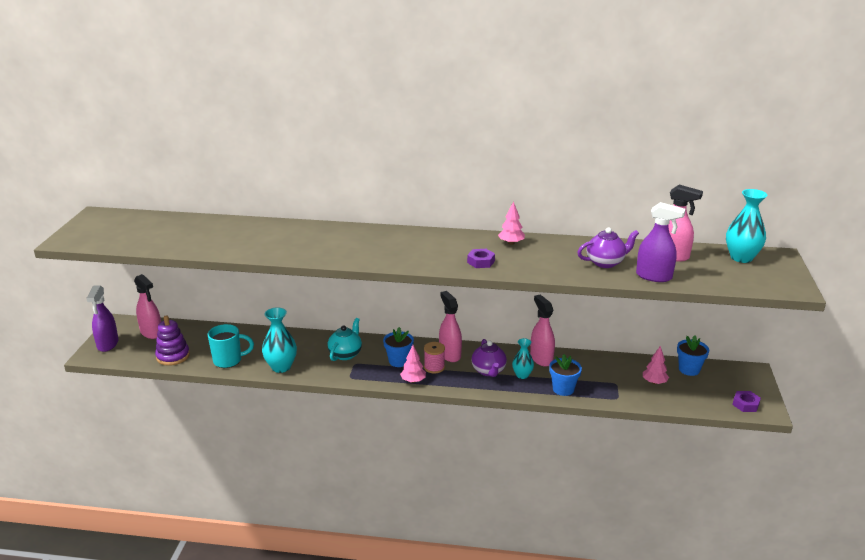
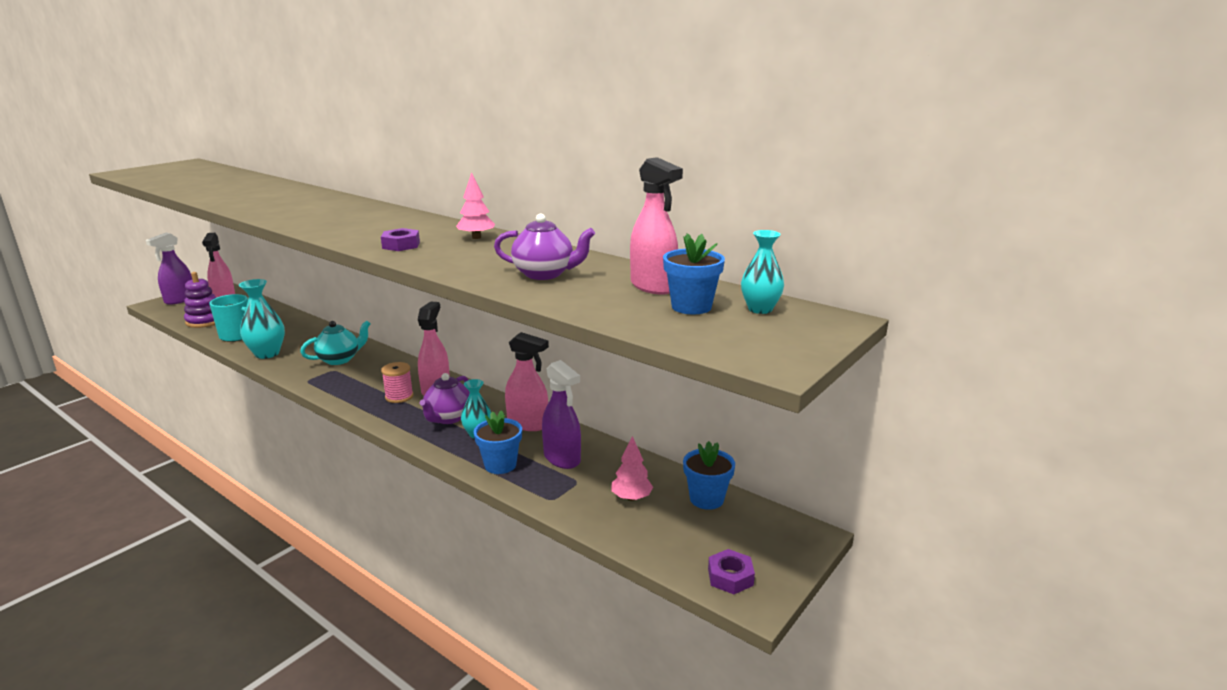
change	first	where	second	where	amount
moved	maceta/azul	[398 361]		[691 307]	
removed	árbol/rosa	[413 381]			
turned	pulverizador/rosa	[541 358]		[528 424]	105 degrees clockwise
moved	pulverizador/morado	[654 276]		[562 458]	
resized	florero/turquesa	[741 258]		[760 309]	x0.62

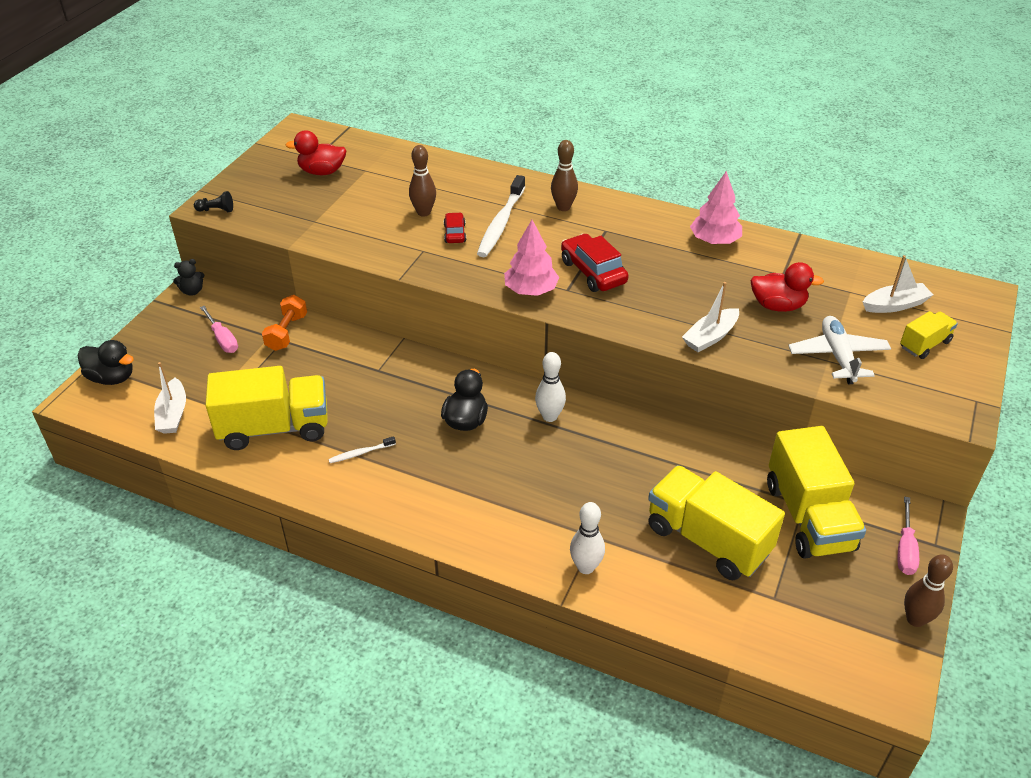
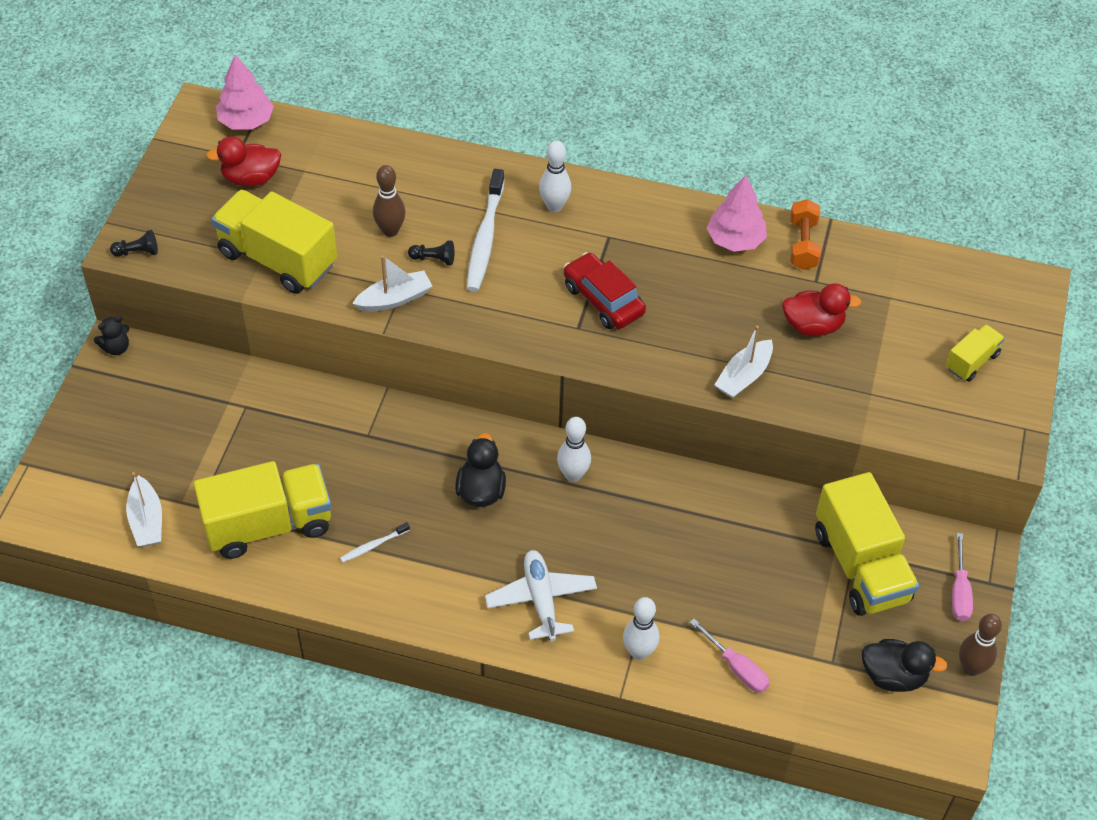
change	first	where	second	where	amount
moved	pato/negro	[112 378]		[893 676]	
moved	destornillador/rosa	[222 339]		[736 668]	
moved	mancuerna/naranja	[286 332]		[803 244]	
replaced	coche/rojo	[455 233]	peón/negro	[434 259]	
moved	árbol/rosa	[530 290]		[246 121]	
recoloured	bolo/marrón	[563 207]	bolo/blanco	[554 206]	
moved	camión/amarillo	[707 540]		[277 259]	
moved	avión/blanco	[837 356]		[541 600]	
moved	barco/blanco	[895 305]		[394 299]	

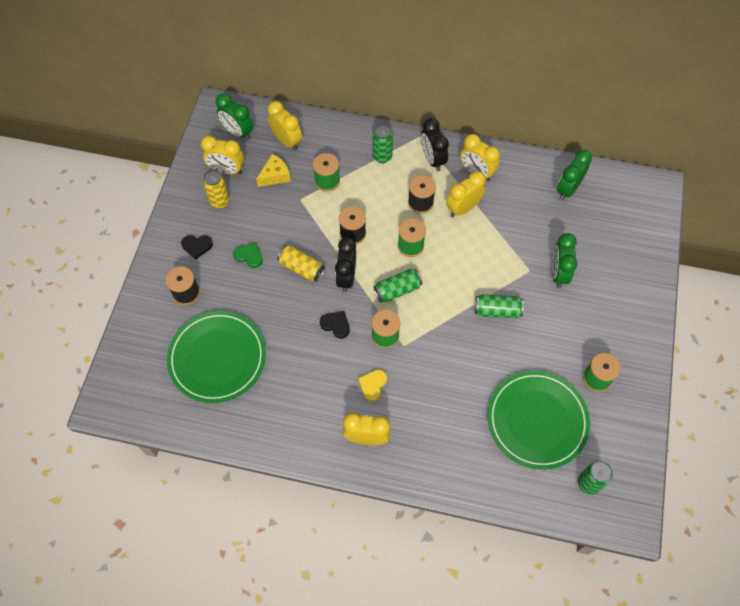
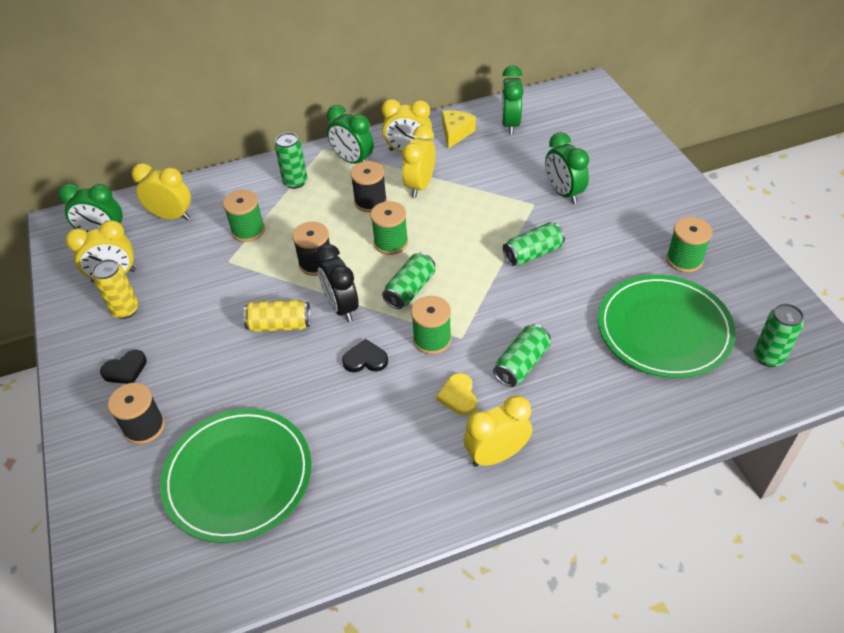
change	first	where	second	where	amount
removed	corazón/verde	[249 256]			
moved	queso/amarillo	[275 176]		[455 133]	
recoloured	despertador/negro	[432 159]	despertador/verde	[353 161]	
added			lata/verde	[521 364]	

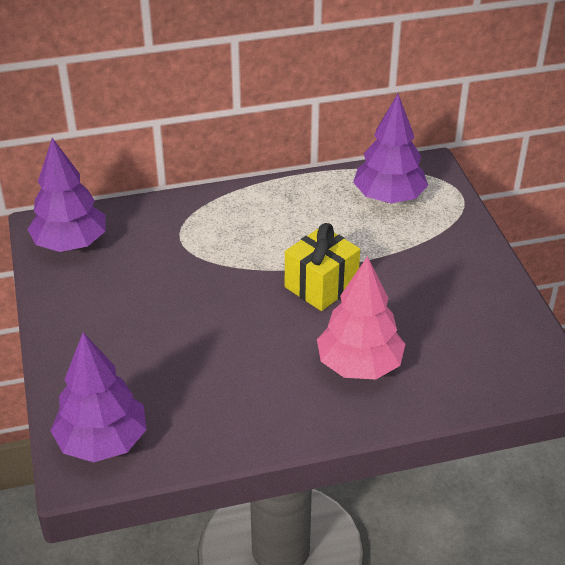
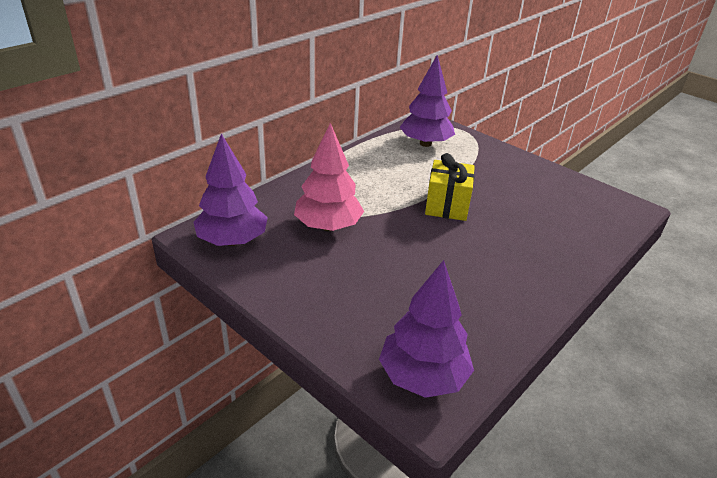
change	first	where	second	where	amount
moved	árbol/rosa	[359 365]		[328 226]	

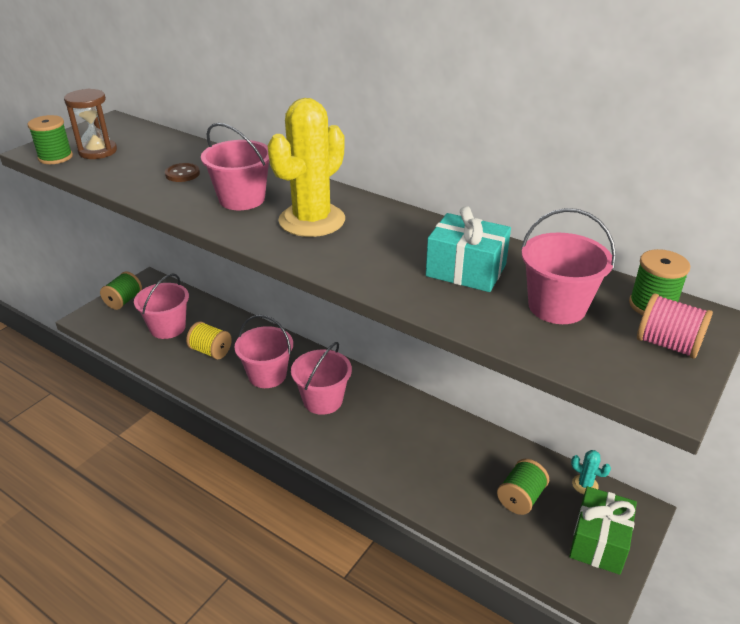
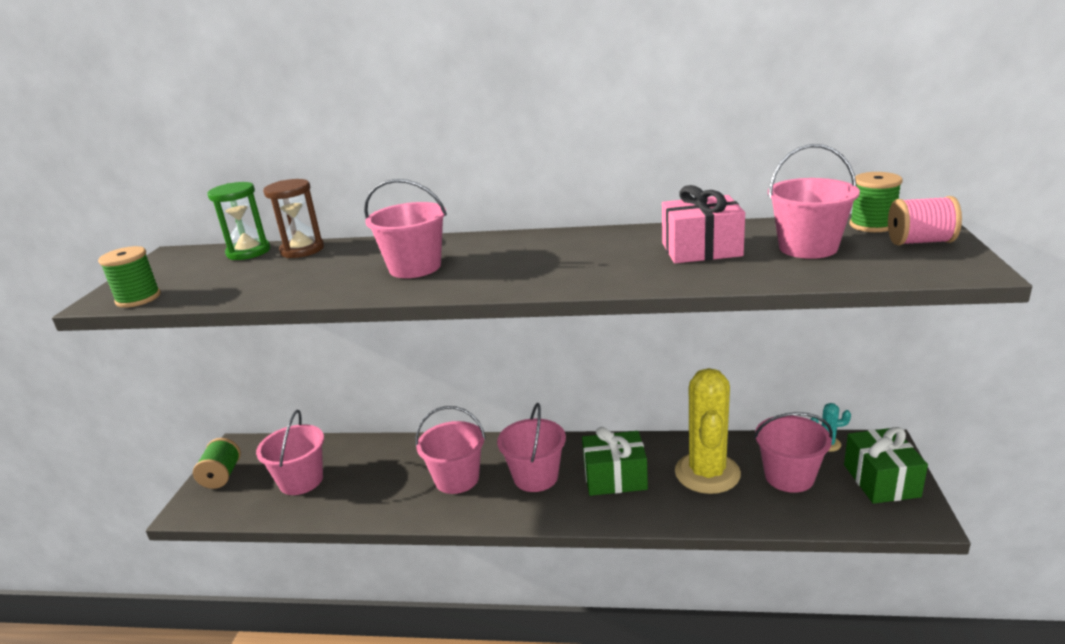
change	first	where	second	where	amount
moved	reloj de arena/marrón	[98 151]		[302 250]	
removed	botón/marrón	[182 174]			
removed	carrete/amarillo	[210 351]			
moved	cactus/amarillo	[312 220]		[707 473]	
recoloured	regalo/turquesa	[466 270]	regalo/rosa	[701 250]	
replaced	carrete/verde	[520 498]	balde/rosa	[789 477]	
added			reloj de arena/verde	[248 252]	
added			regalo/verde	[615 478]	

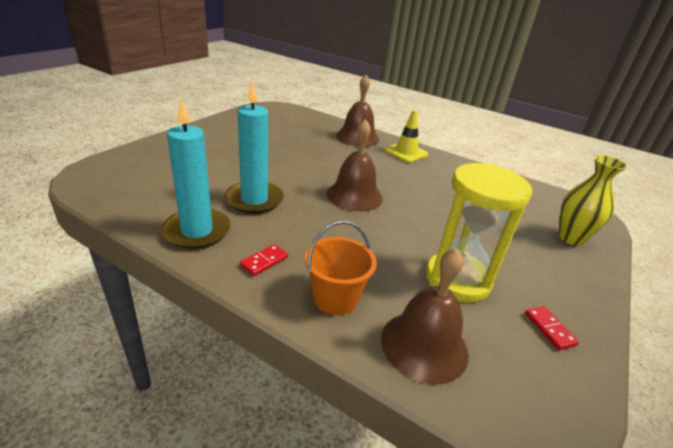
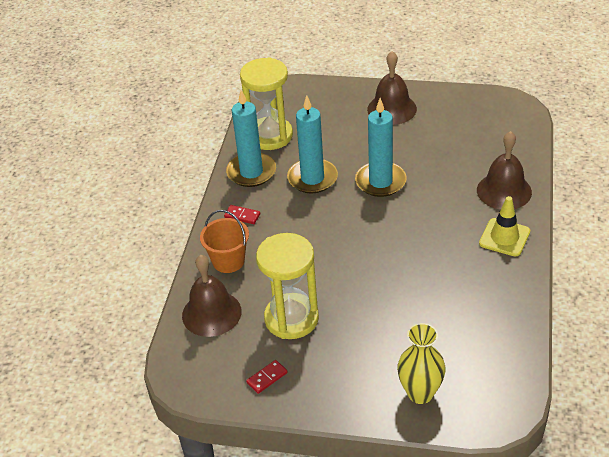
change	first	where	second	where	amount
moved	campana/marrón	[354 196]		[392 109]	
added			reloj de arena/amarillo	[270 136]	
added			vela/turquesa	[380 181]	

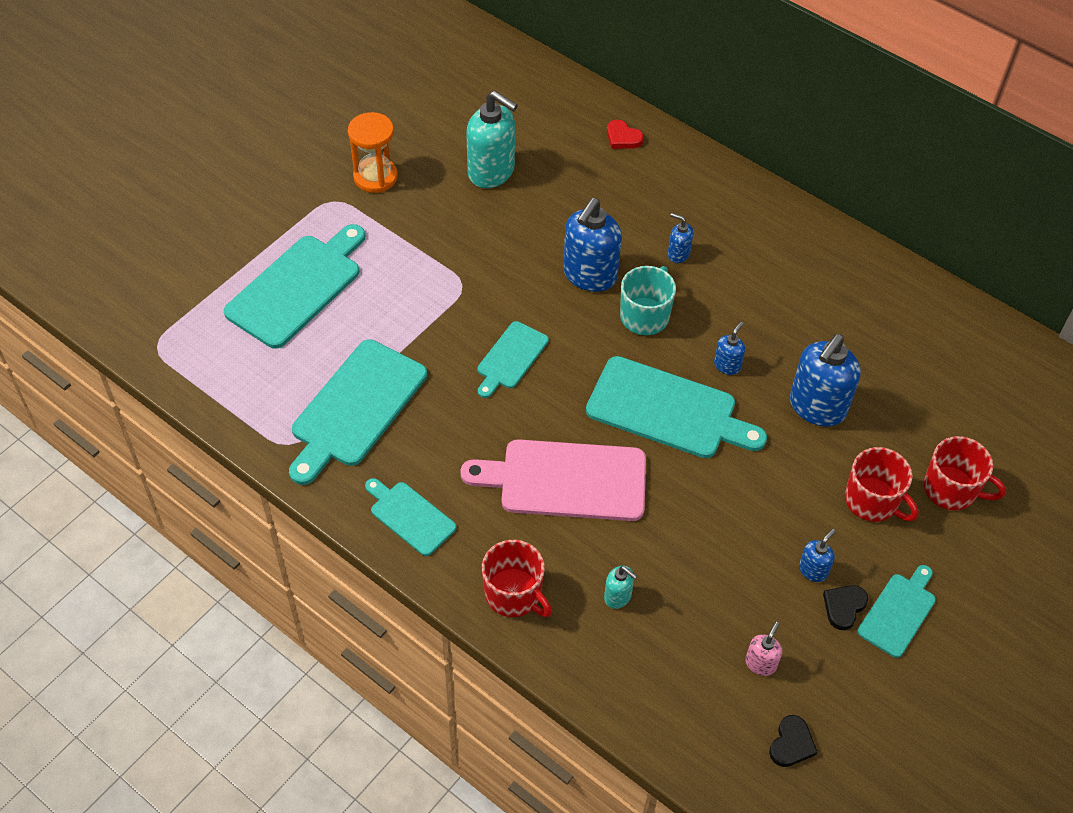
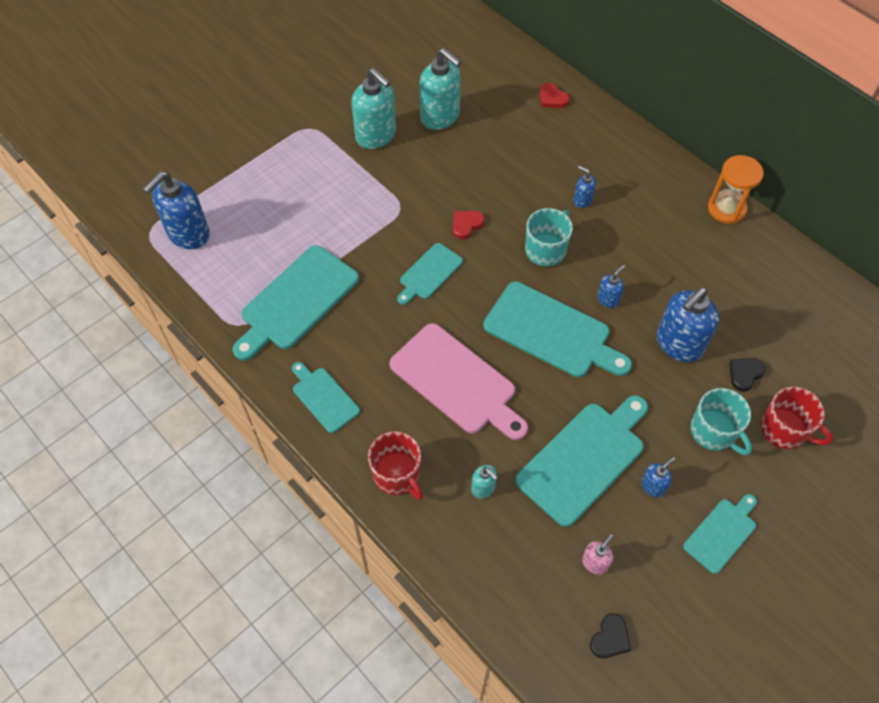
change	first	where	second	where	amount
moved	tabla de cortar/turquesa	[298 287]		[584 459]	
moved	reloj de arena/naranja	[375 177]		[726 209]	
turned	tabla de cortar/rosa	[565 480]		[456 382]	150 degrees counterclockwise
moved	dispensador de jabón/azul	[589 275]		[188 234]	
moved	corazón/negro	[844 607]		[745 374]	
recoloured	taza/rojo	[872 501]	taza/turquesa	[714 431]	
added			dispensador de jabón/turquesa	[376 135]	
added			corazón/rojo	[466 225]	

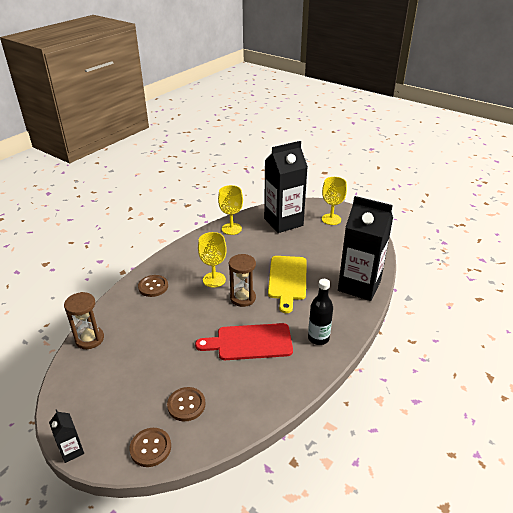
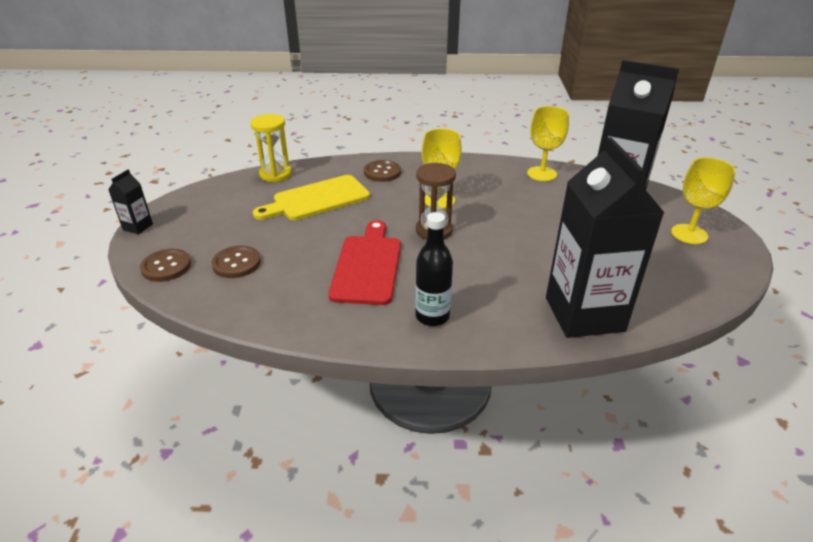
change	first	where	second	where	amount
recoloured	reloj de arena/marrón	[89 339]	reloj de arena/amarillo	[275 174]	
turned	tabla de cortar/rojo	[250 342]		[367 266]	45 degrees clockwise
moved	tabla de cortar/amarillo	[287 280]		[317 199]	

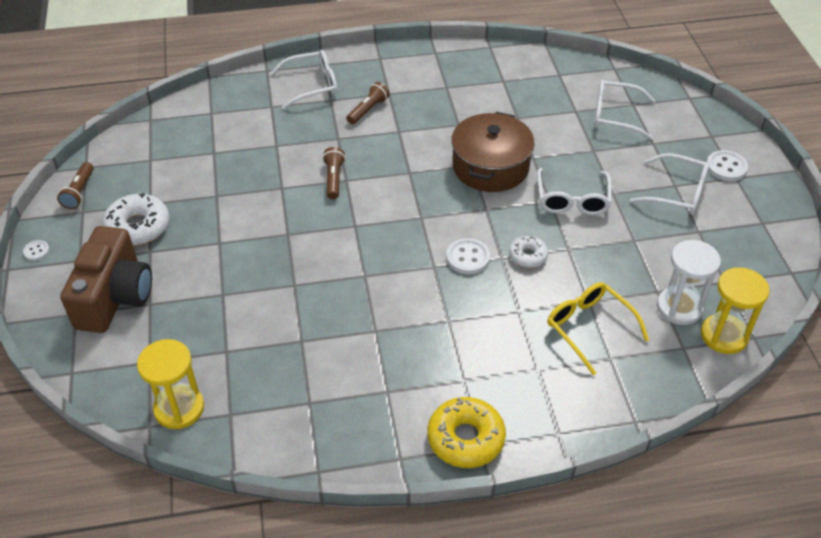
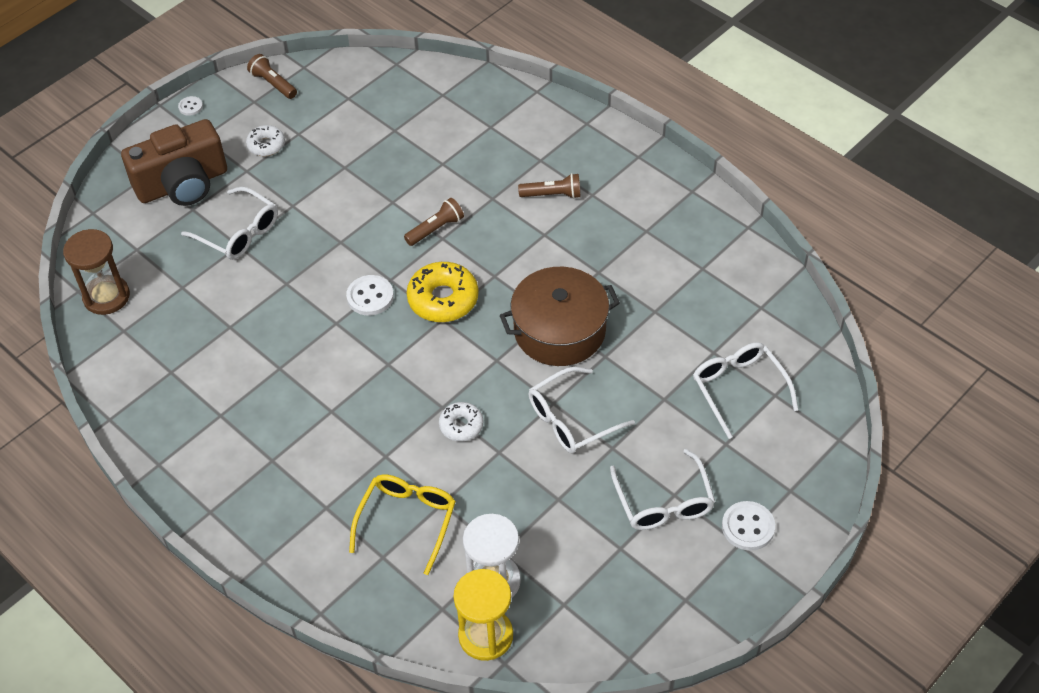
change	first	where	second	where	amount
turned	lámpara de mano/marrón	[79 192]		[273 84]	75 degrees clockwise
resized	rosquilla/blanco	[138 227]		[266 145]	x0.59
recoloured	reloj de arena/amarillo	[179 408]	reloj de arena/marrón	[106 297]	
moved	gafas/blanco	[312 85]		[239 232]	
moved	rosquilla/amarillo	[465 438]		[443 299]	
moved	botón/blanco	[468 258]		[370 297]	

